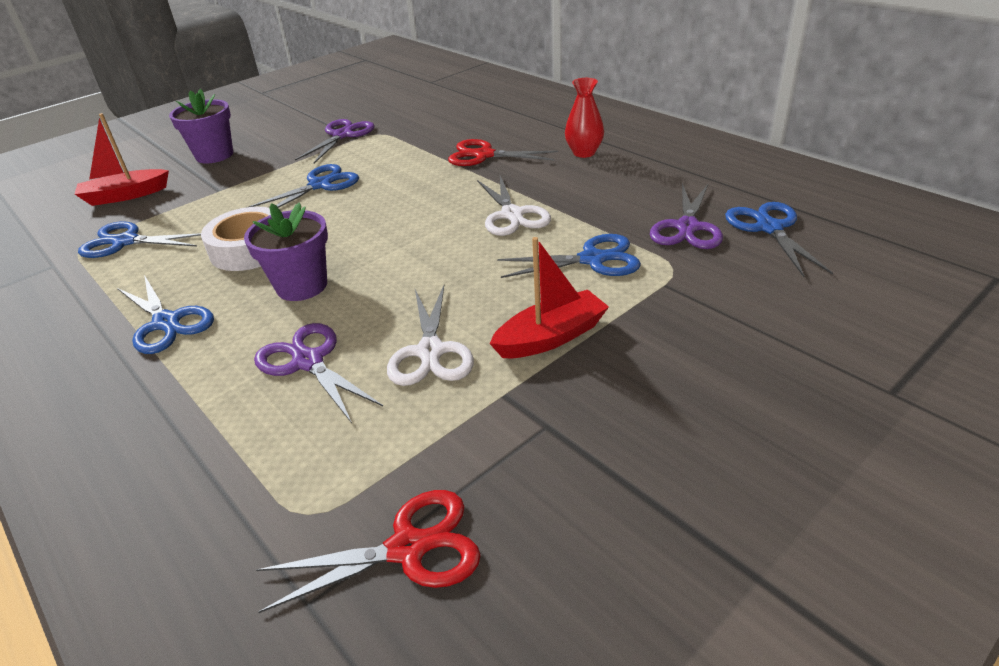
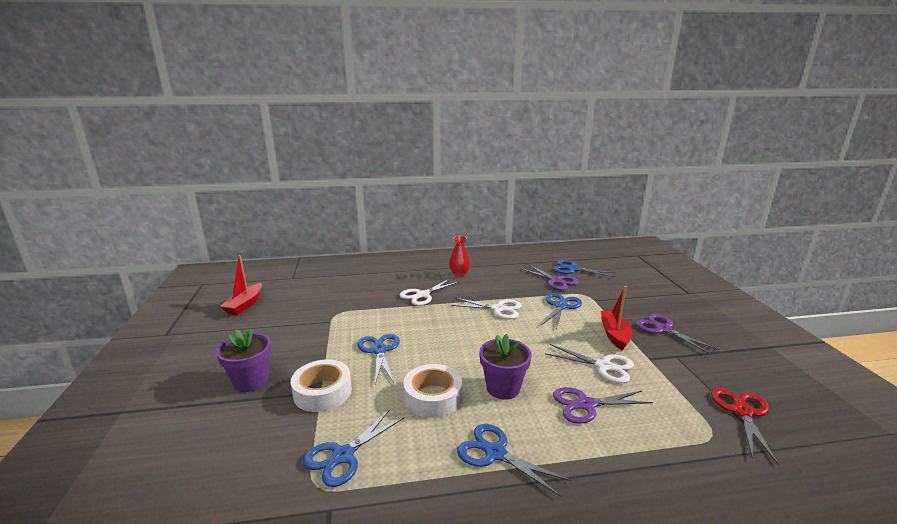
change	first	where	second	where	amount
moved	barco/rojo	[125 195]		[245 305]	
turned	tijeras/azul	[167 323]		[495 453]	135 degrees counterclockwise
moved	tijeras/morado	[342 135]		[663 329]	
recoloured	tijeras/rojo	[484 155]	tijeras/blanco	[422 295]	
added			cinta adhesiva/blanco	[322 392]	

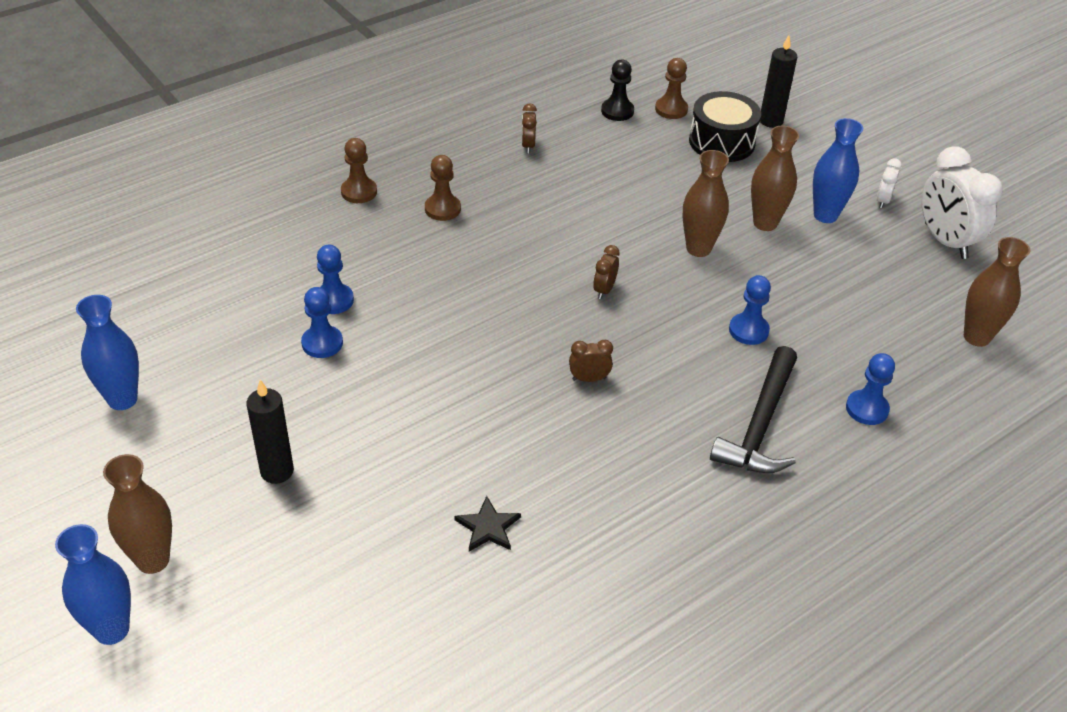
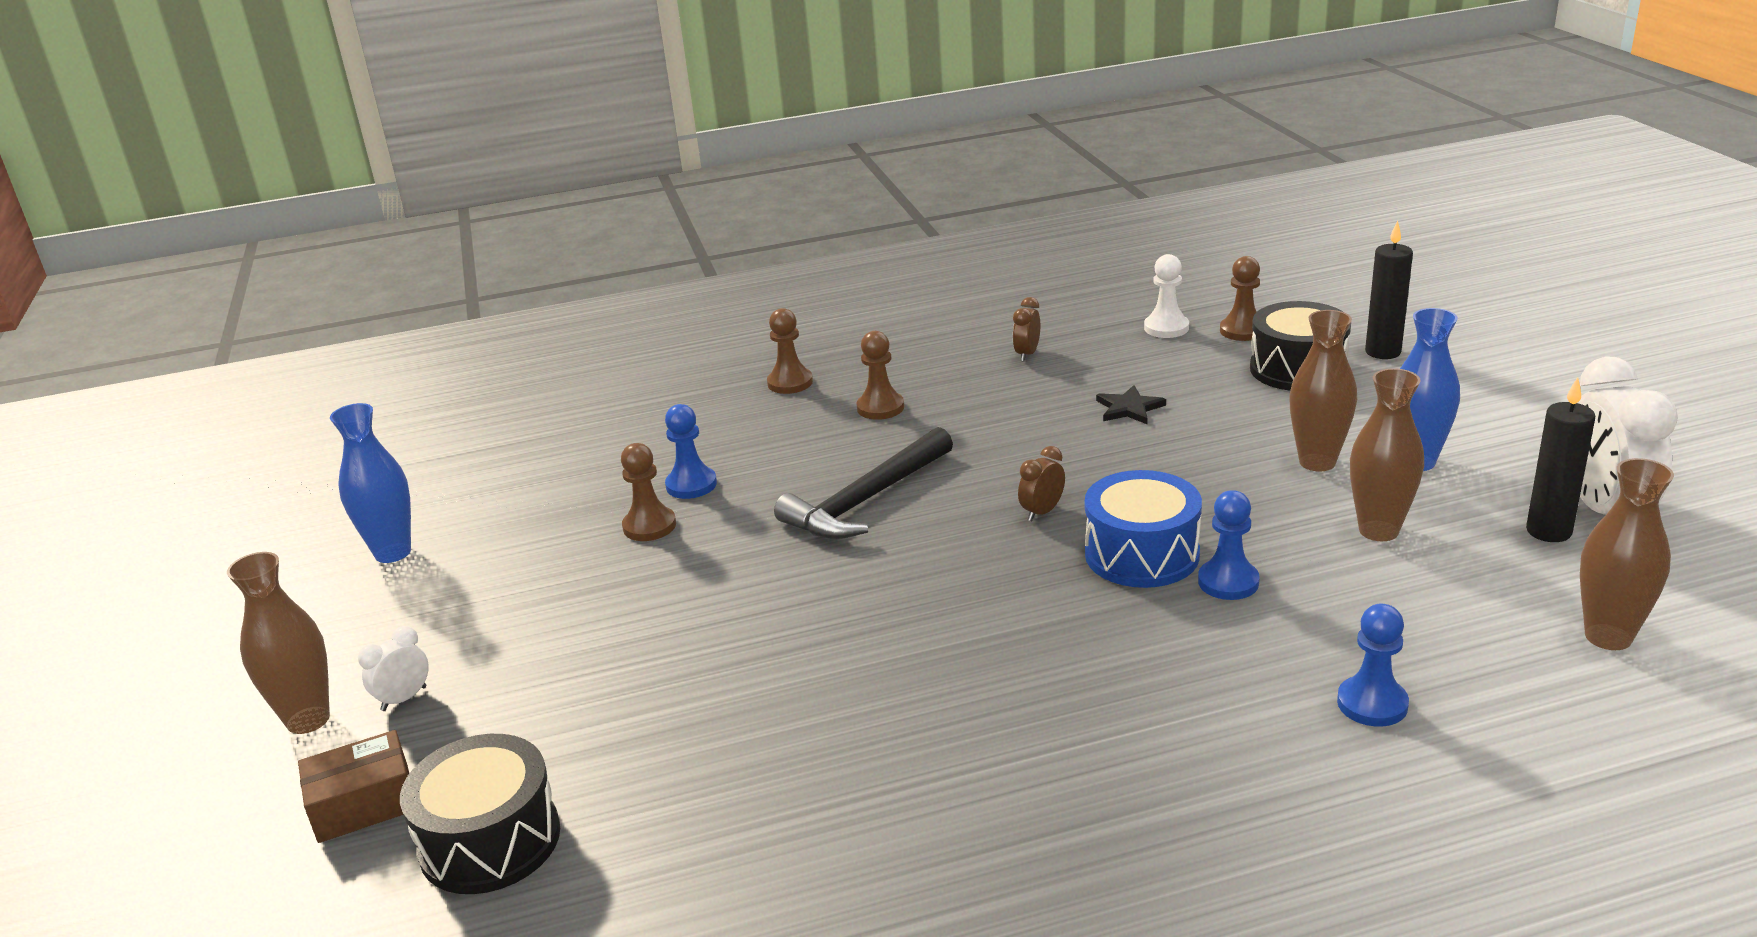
change	first	where	second	where	amount
removed	florero/azul	[112 630]			
moved	vela/negro	[277 471]		[1548 531]	
recoloured	peón/azul	[322 343]	peón/marrón	[649 526]	
moved	estrella/negro	[488 527]		[1129 408]	
removed	despertador/marrón	[589 379]			
recoloured	peón/negro	[617 111]	peón/blanco	[1166 328]	
moved	florero/marrón	[698 249]		[1378 530]	
moved	martillo/negro	[760 425]		[866 500]	
moved	despertador/blanco	[883 201]		[404 699]	
added			caja/marrón	[364 803]	
added			tambor/negro	[490 841]	
added			tambor/azul	[1141 554]	

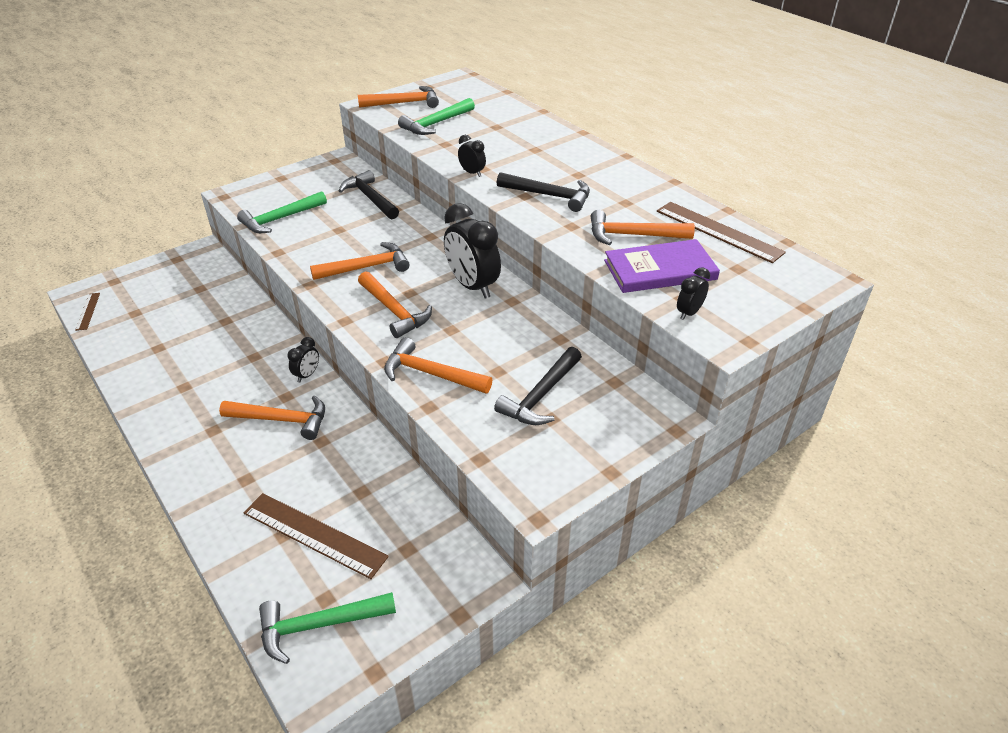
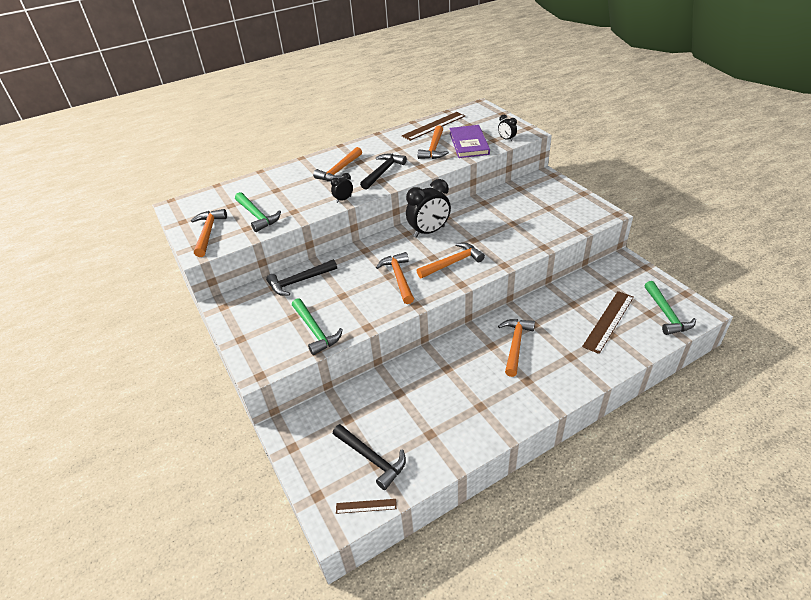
change	first	where	second	where	amount
removed	despertador/negro	[307 375]			
moved	martillo/naranja	[430 374]		[339 170]	
moved	martillo/negro	[540 396]		[372 459]	

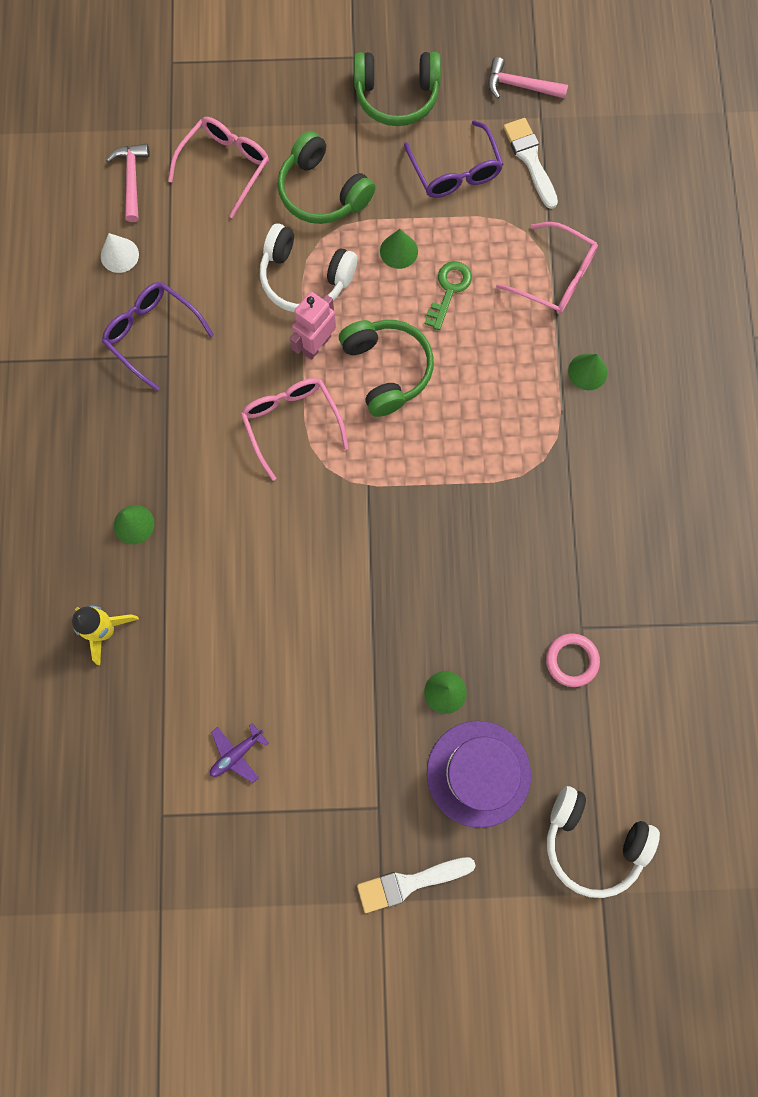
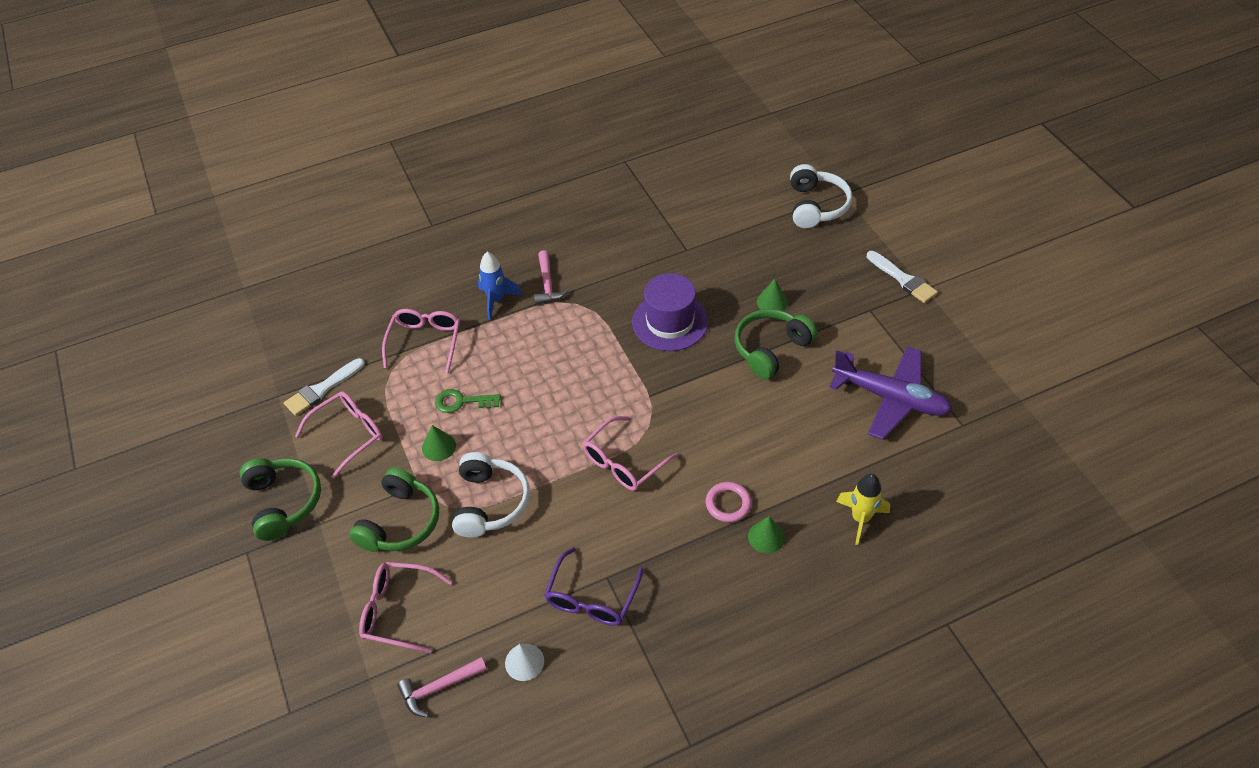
change	first	where	second	where	amount
resized	avión/morado	[237 754]		[891 398]	x2.34
removed	robot/rosa	[316 344]			
moved	auriculares/verde	[387 370]		[771 349]	
recoloured	gafas/morado	[455 171]	gafas/rosa	[349 434]	
moved	sombrero/morado	[478 773]		[670 322]	
moved	martillo/rosa	[520 86]		[548 284]	
moved	anillo/rosa	[572 660]		[728 504]	
replaced	cono/verde	[587 371]	cohete/azul	[496 300]	

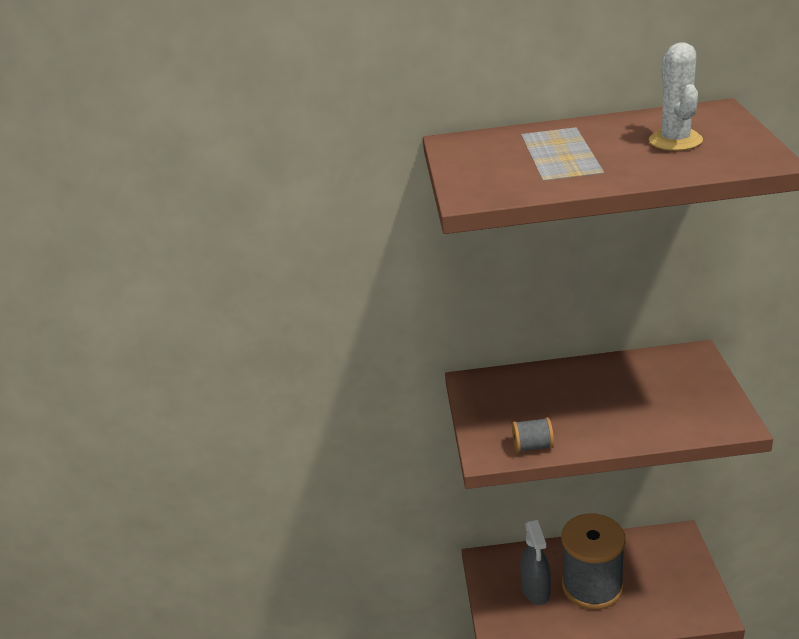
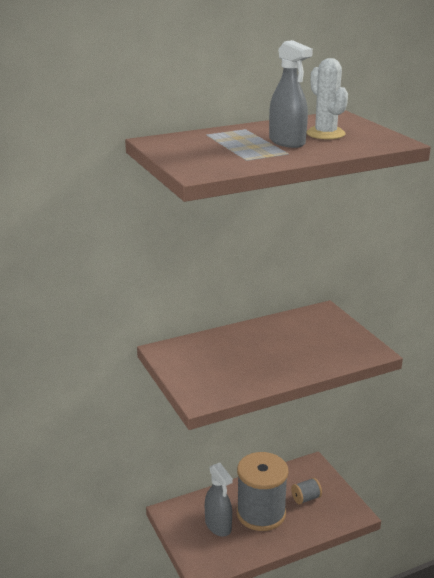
change	first	where	second	where	amount
moved	carrete/gris	[533 446]		[306 498]	
added			pulverizador/gris	[287 142]	

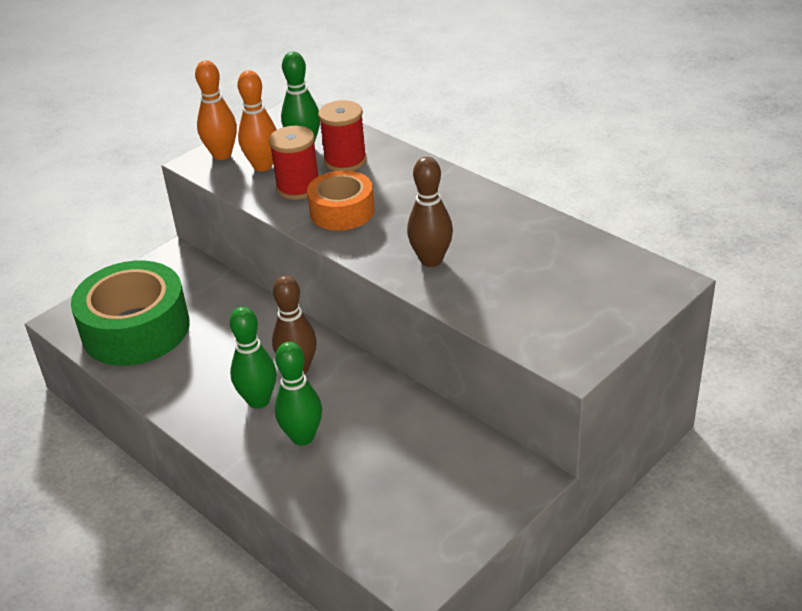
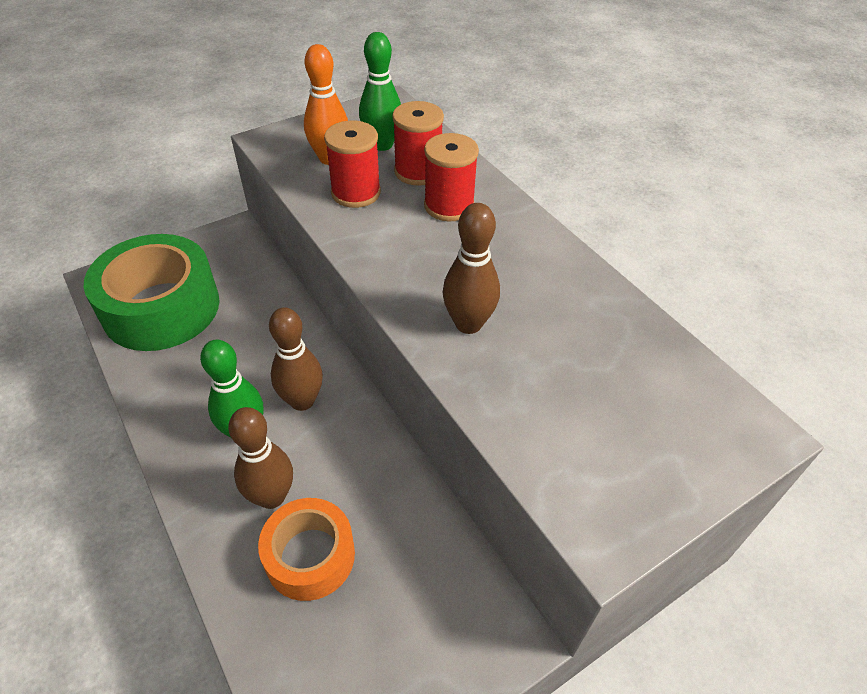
change	first	where	second	where	amount
removed	bolo/naranja	[222 154]			
recoloured	bolo/verde	[302 437]	bolo/marrón	[271 496]	
moved	cinta adhesiva/naranja	[342 211]		[310 556]	
added			carrete/rojo	[449 206]	

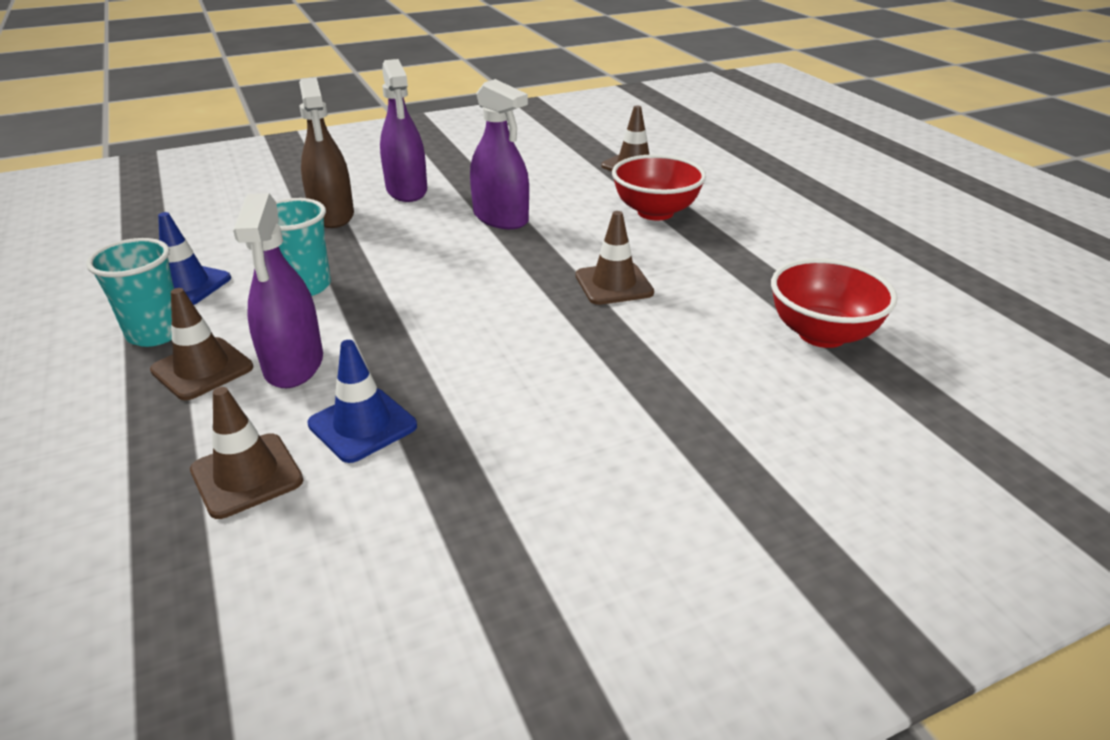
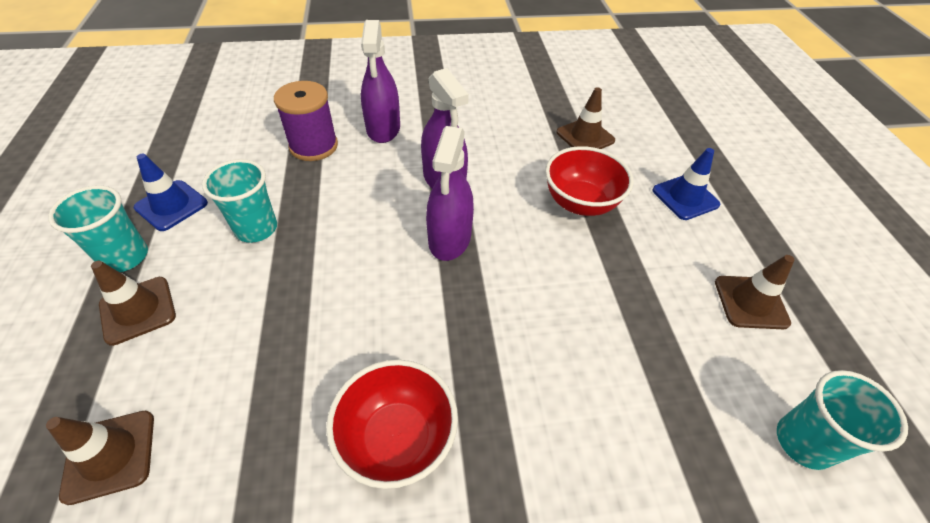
change	first	where	second	where	amount
moved	pulverizador/morado	[294 364]		[450 238]	
replaced	pulverizador/marrón	[332 215]	carrete/morado	[313 146]	
moved	cono de tráfico/azul	[362 425]		[685 197]	
moved	cono de tráfico/marrón	[614 284]		[750 302]	
moved	cuenco/rojo	[822 334]		[397 438]	
added			vaso/turquesa	[803 442]	

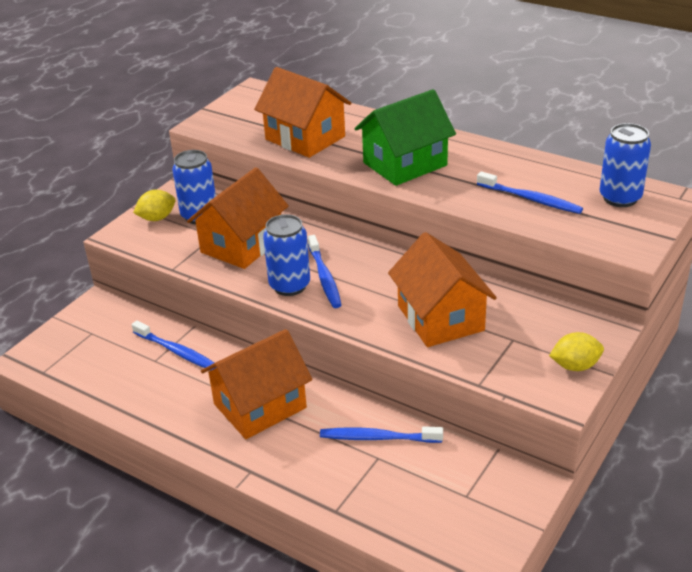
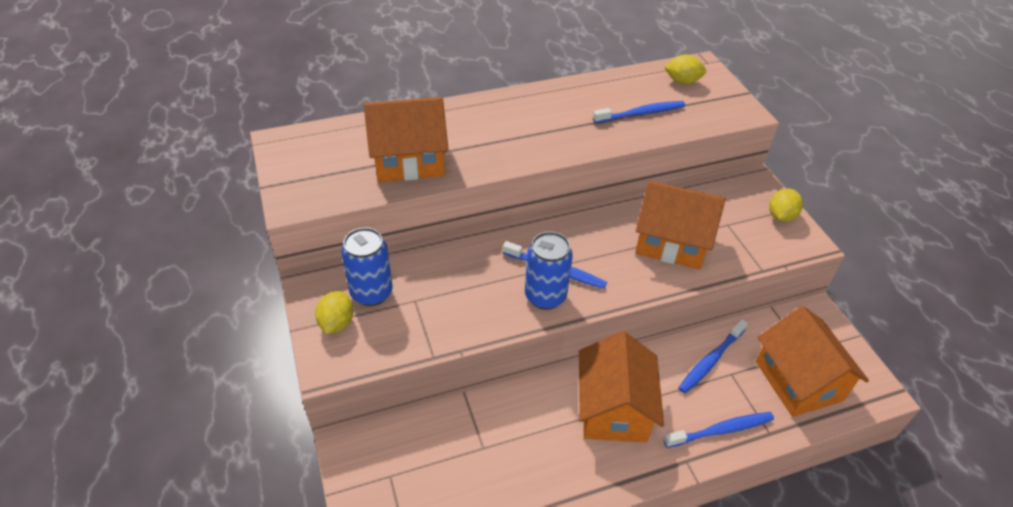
change	first	where	second	where	amount
moved	cepillo de dientes/azul	[176 351]		[720 430]	
moved	casa/naranja	[242 244]		[798 381]	
removed	casa/verde	[405 164]			
replaced	lata/azul	[620 198]	limón/amarillo	[682 81]	

